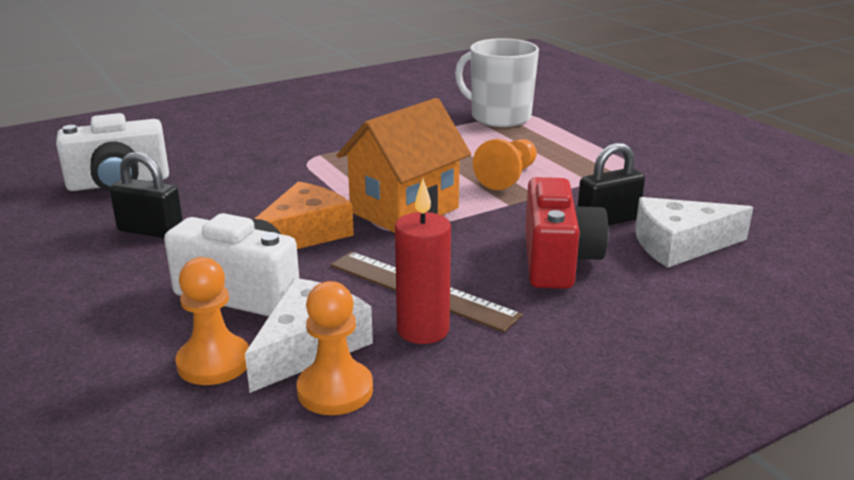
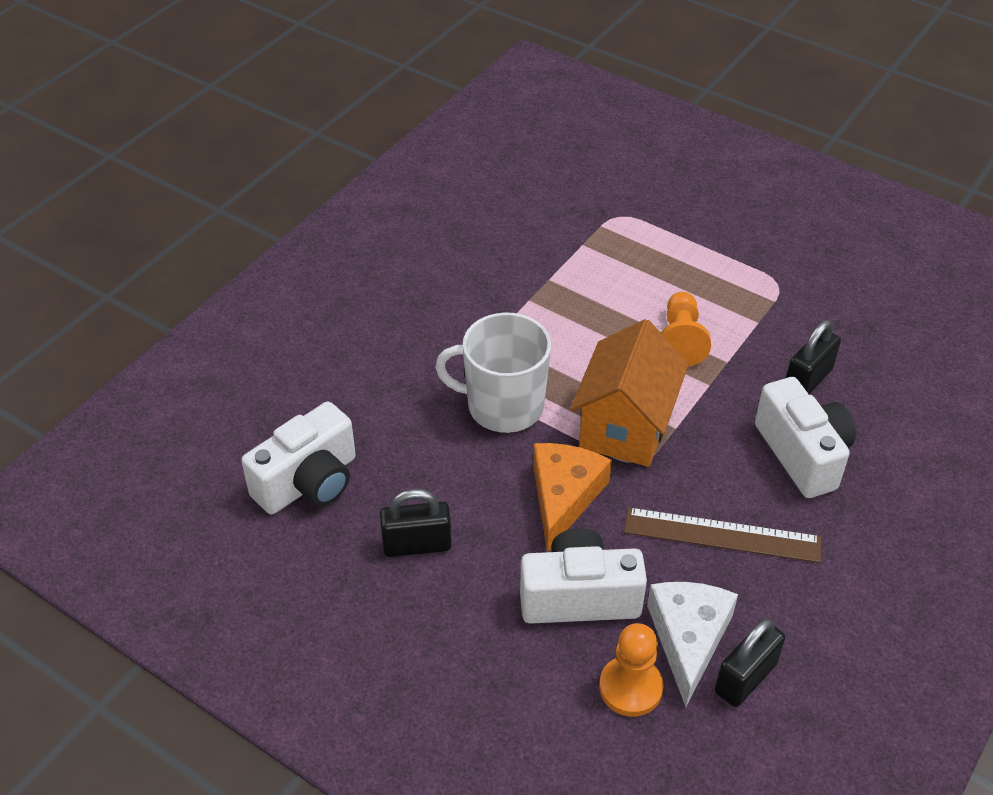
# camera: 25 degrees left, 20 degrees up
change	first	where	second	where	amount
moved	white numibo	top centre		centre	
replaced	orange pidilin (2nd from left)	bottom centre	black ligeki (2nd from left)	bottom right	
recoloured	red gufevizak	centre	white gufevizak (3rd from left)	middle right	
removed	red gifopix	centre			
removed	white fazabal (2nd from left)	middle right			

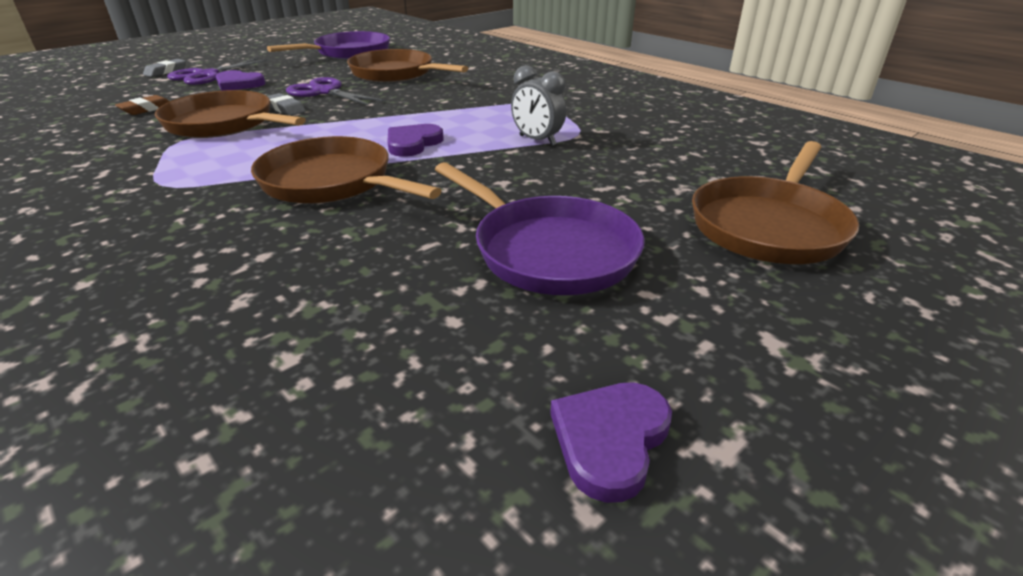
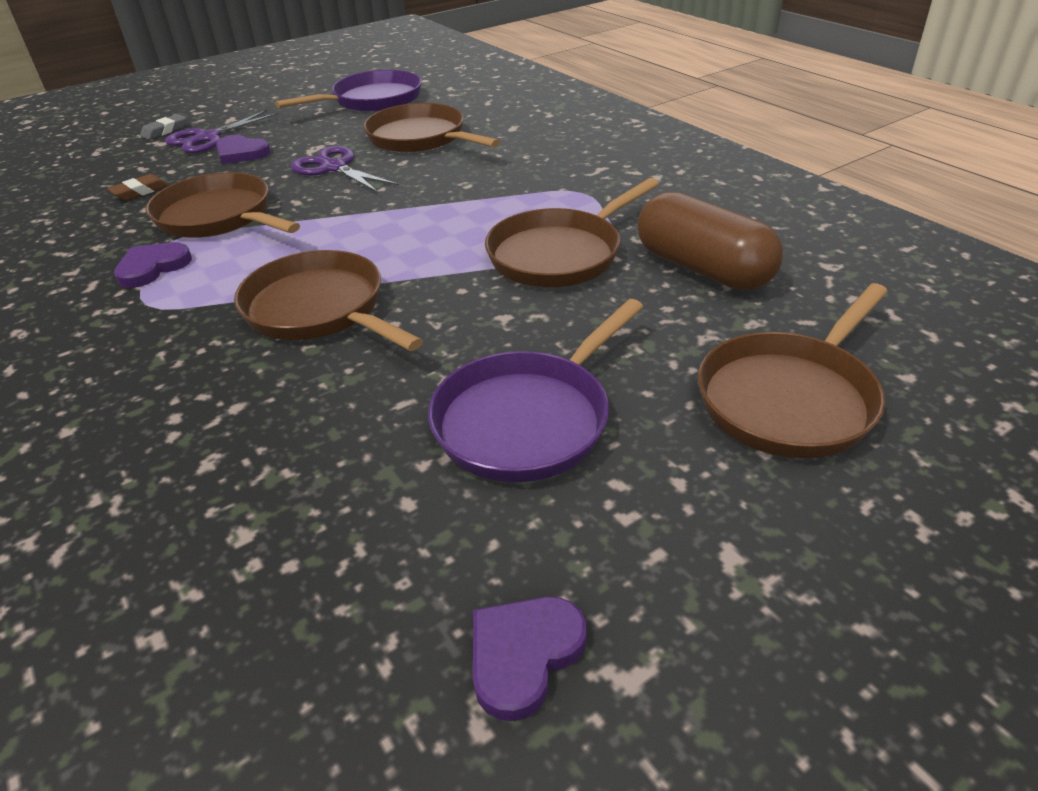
# camera: 10 degrees right, 5 degrees up
change	first	where	second	where	amount
moved	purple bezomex (2nd from left in the first image)	top centre	purple bezomex (1st from left)	middle left	
turned	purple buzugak (2nd from left)	centre		centre	75 degrees clockwise
replaced	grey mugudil	top centre	brown buzugak (4th from left)	top centre	
added			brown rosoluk	top right	
removed	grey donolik (2nd from left)	top left			

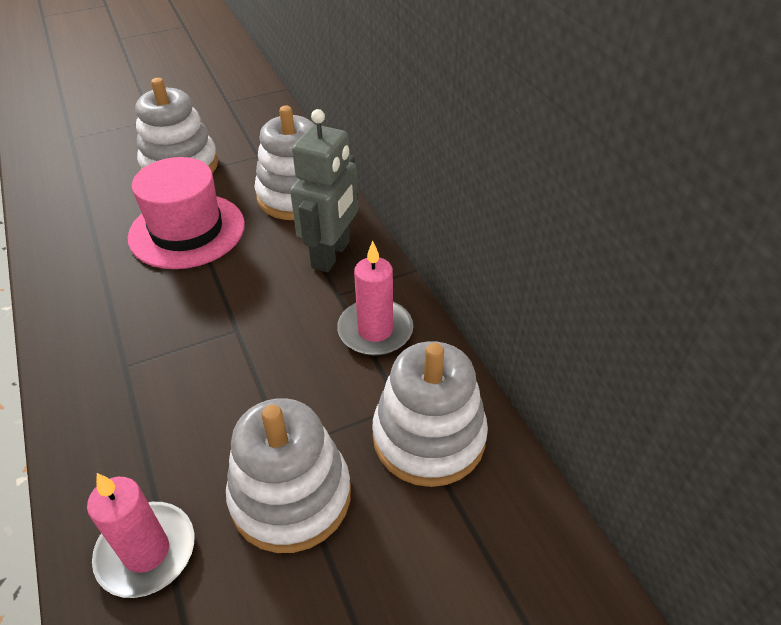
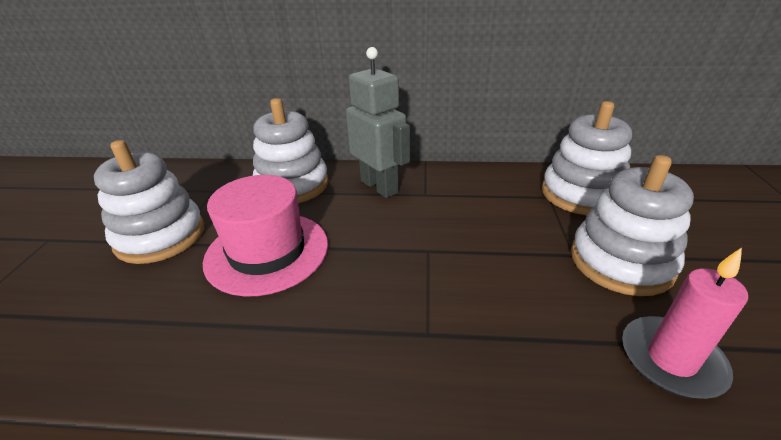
# camera: 60 degrees left, 10 degrees down
change	first	where	second	where	amount
removed	pink gifopix (2nd from left)	centre			

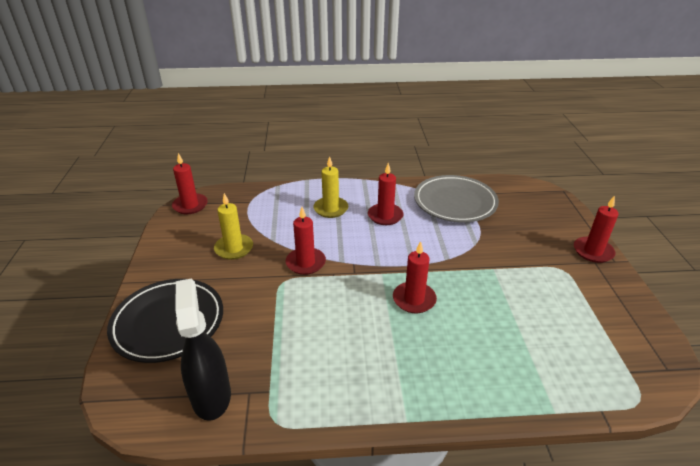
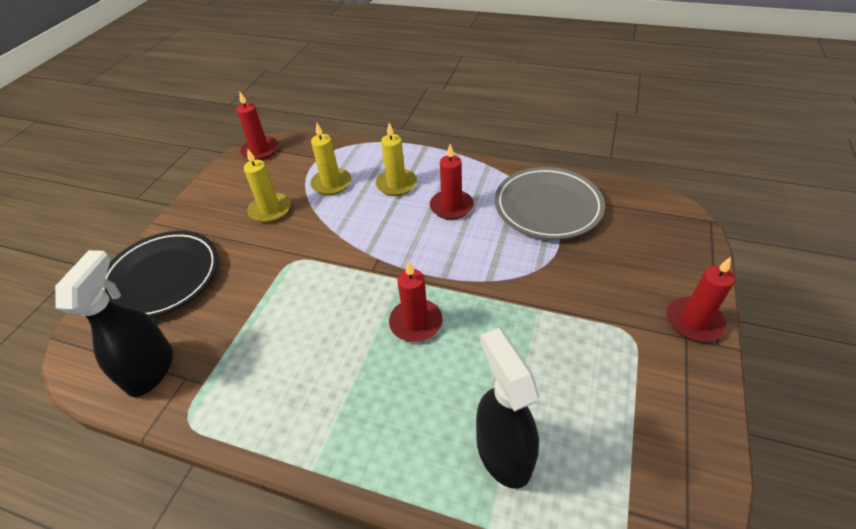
# camera: 25 degrees right, 10 degrees up
change	first	where	second	where	amount
added			yellow gifopix (2nd from left)	top centre	
added			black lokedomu (2nd from left)	bottom centre	
removed	red gifopix (2nd from left)	centre			

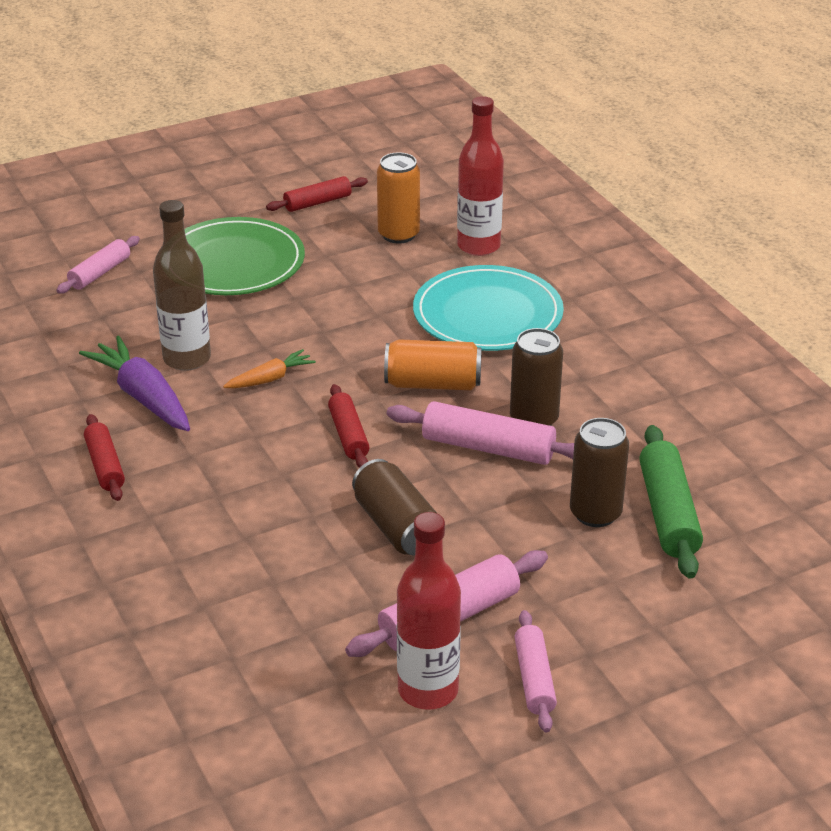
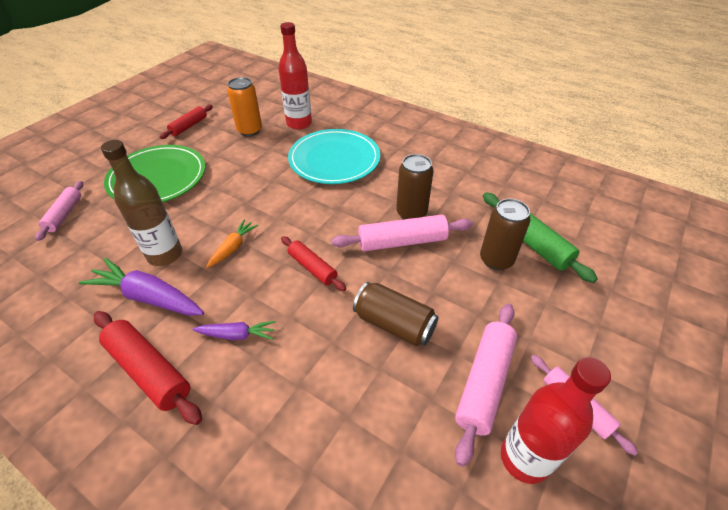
# camera: 30 degrees left, 10 degrees up
change	first	where	second	where	amount
resized	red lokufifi (1st from left)	middle left		bottom left	x1.56
added			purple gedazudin (2nd from left)	middle left	
removed	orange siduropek (2nd from left)	centre			

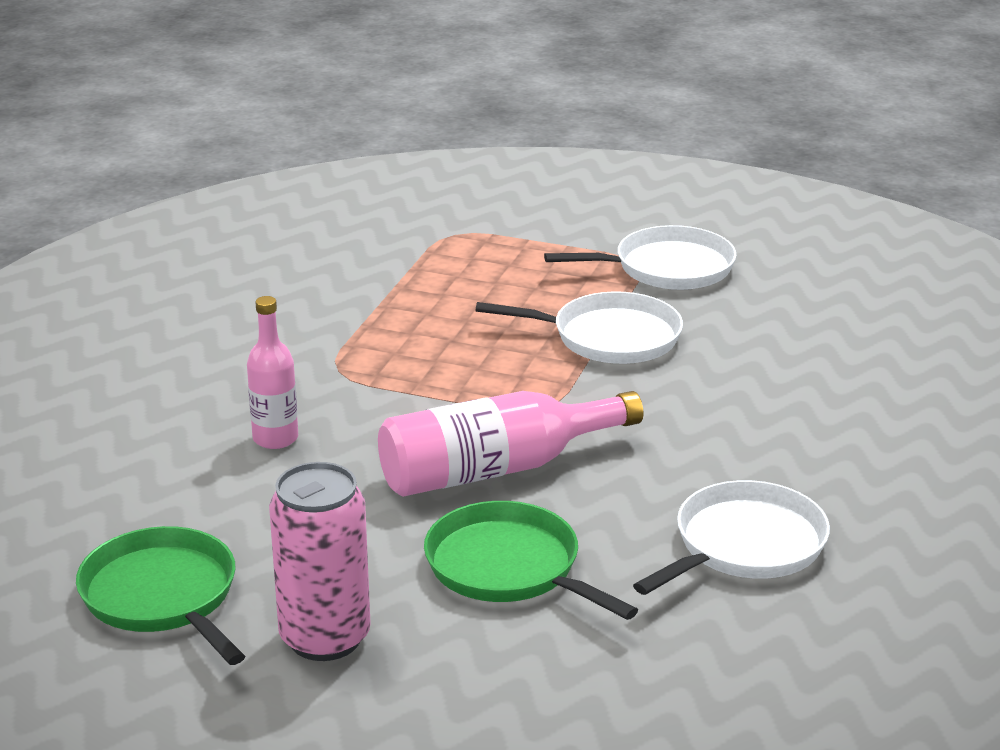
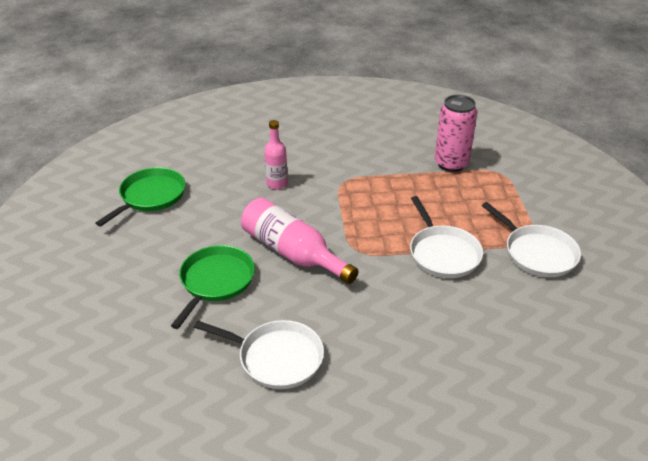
# camera: 65 degrees right, 10 degrees up
change	first	where	second	where	amount
moved	pink siduropek	bottom left		top right	

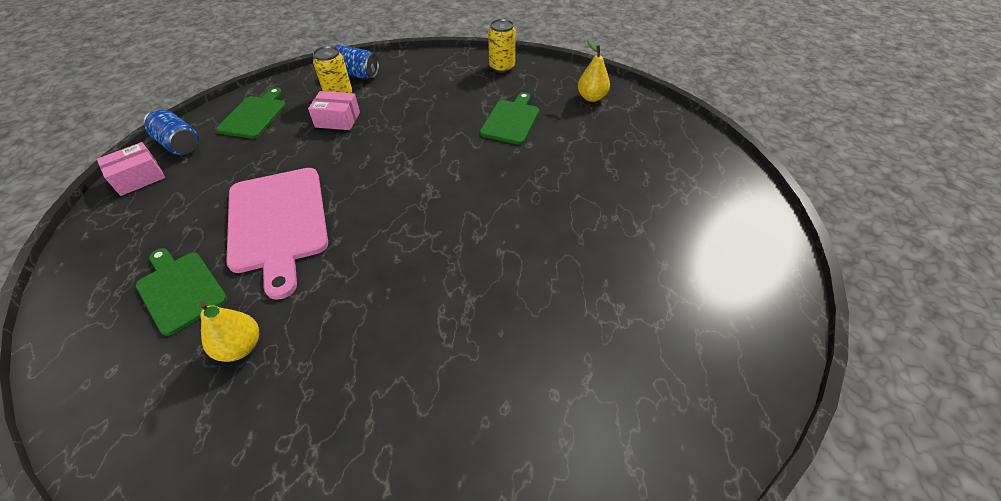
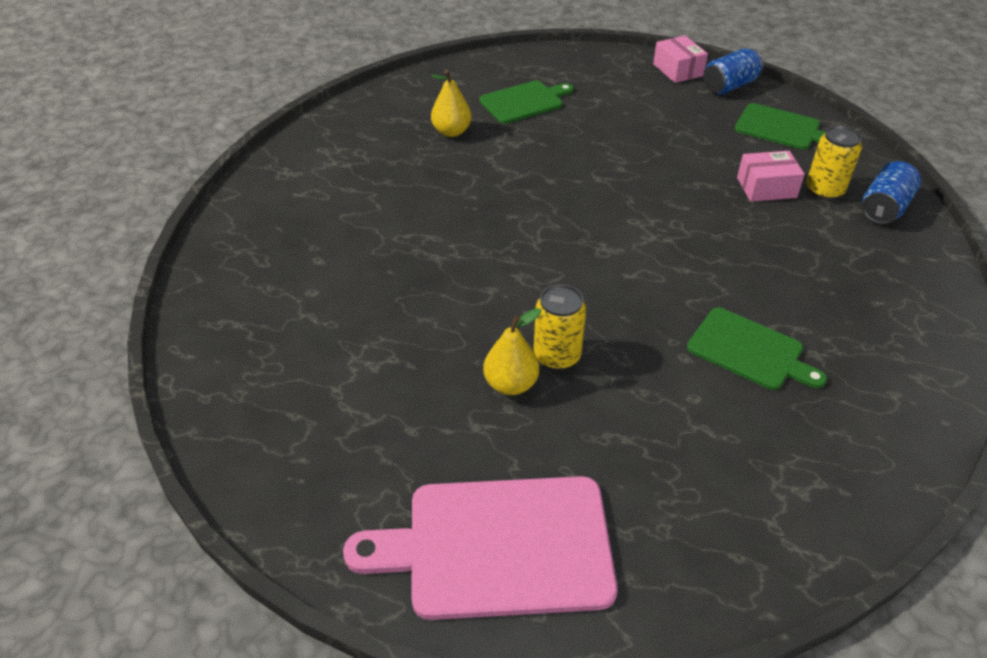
# camera: 105 degrees right, 5 degrees down
change	first	where	second	where	amount
moved	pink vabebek	middle left		bottom centre	
moved	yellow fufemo (2nd from left)	top centre		centre	
moved	yellow siduropek (2nd from left in the first image)	top centre	yellow siduropek (1st from left)	centre	
turned	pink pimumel (2nd from left)	top centre		top right	60 degrees clockwise

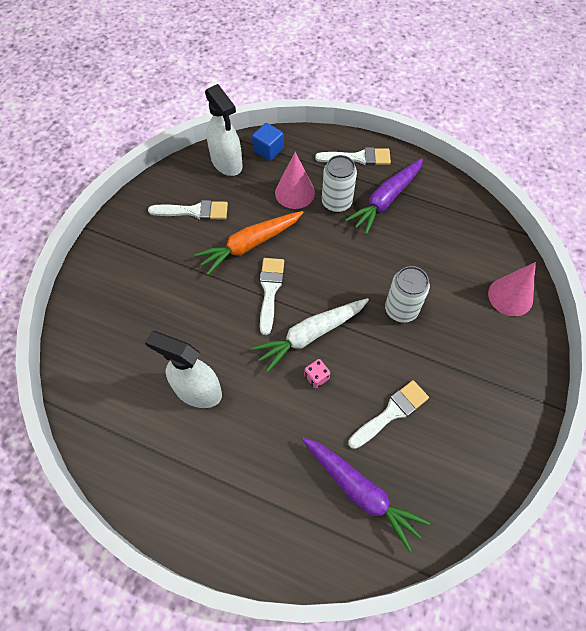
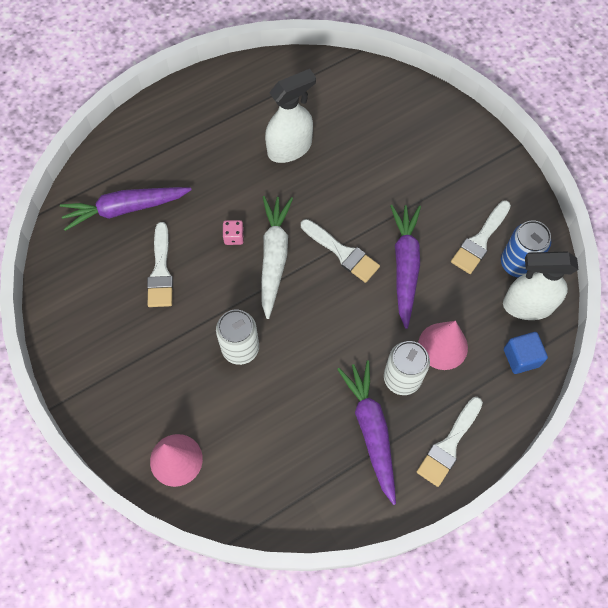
# camera: 125 degrees right, 5 degrees up
change	first	where	second	where	amount
recoloured	orange gedazudin	centre	purple gedazudin (3rd from left)	centre	
added			blue siduropek	middle right	

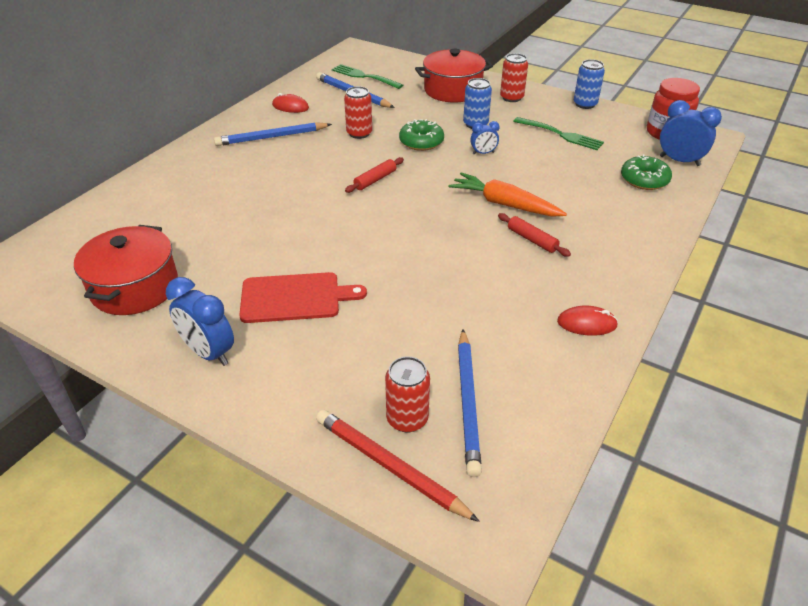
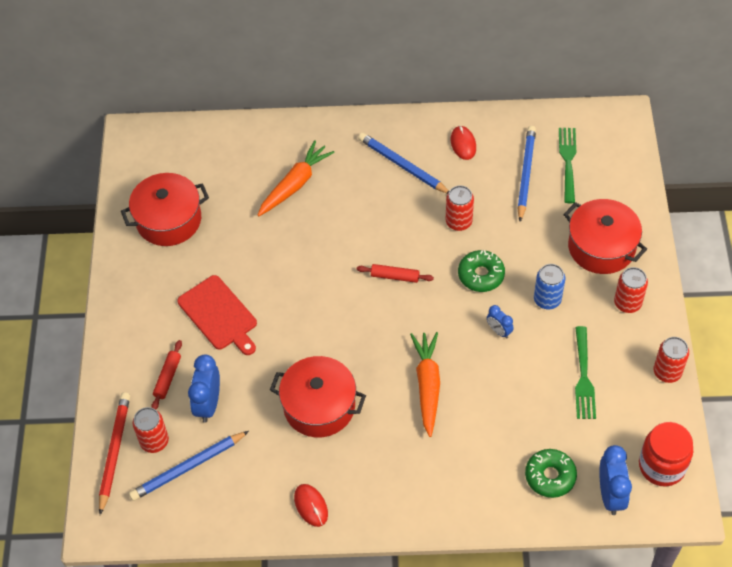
# camera: 60 degrees right, 15 degrees up
change	first	where	second	where	amount
moved	red lokufifi (2nd from left in the first image)	centre	red lokufifi (1st from left)	middle left	
moved	blue mugudil (1st from left)	middle left		bottom left	
added			orange gedazudin (1st from left)	top centre	
added			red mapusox (2nd from left)	bottom centre	
recoloured	blue siduropek (2nd from left)	top right	red siduropek (4th from left)	middle right	

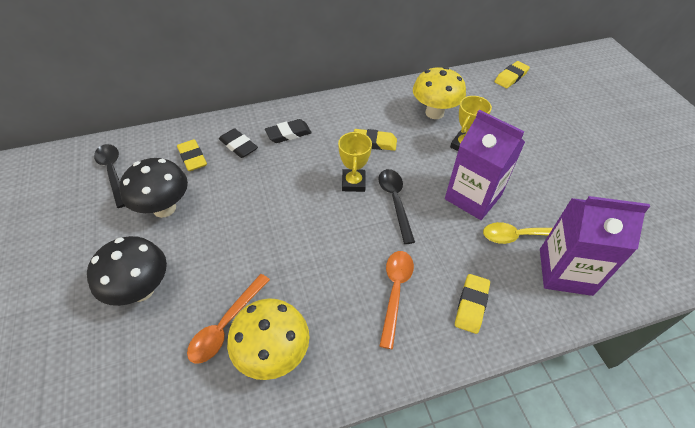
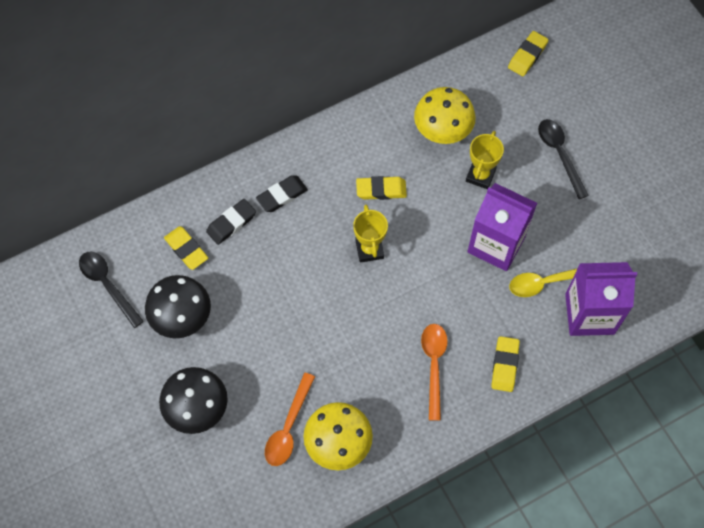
# camera: 10 degrees left, 15 degrees up
change	first	where	second	where	amount
turned	black donolik (1st from left)	centre		middle left	75 degrees counterclockwise
moved	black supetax (2nd from left)	centre		top right	

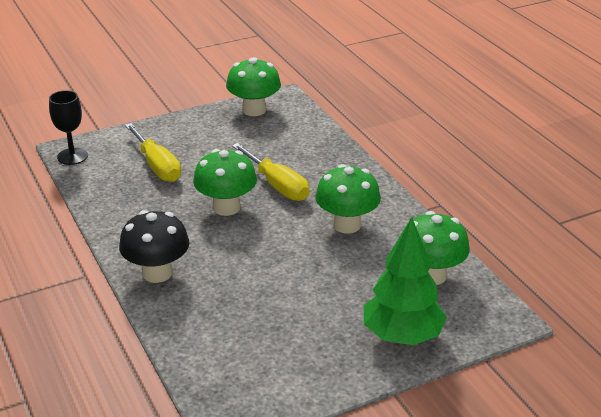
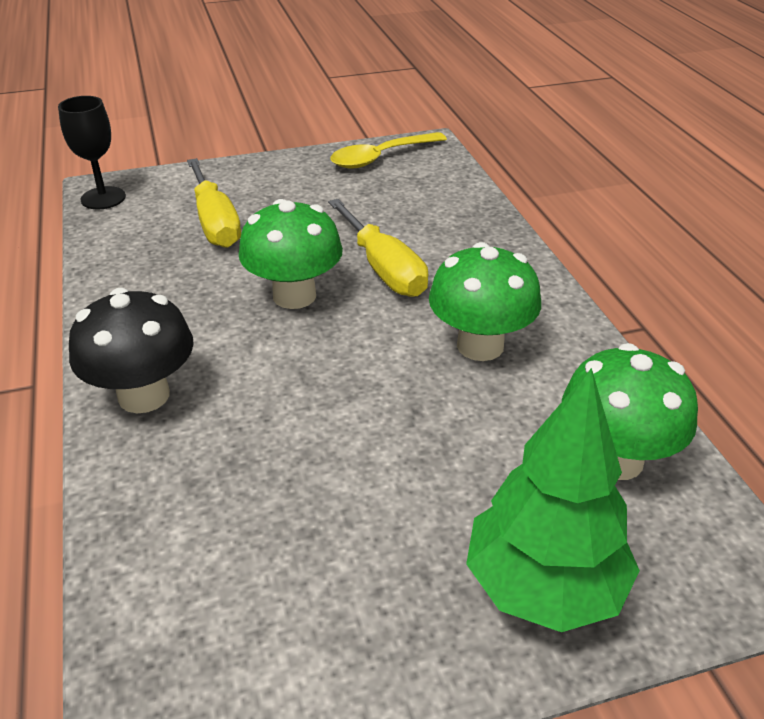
# camera: 10 degrees right, 5 degrees up
change	first	where	second	where	amount
replaced	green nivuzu (2nd from left)	top centre	yellow supetax	top centre	

